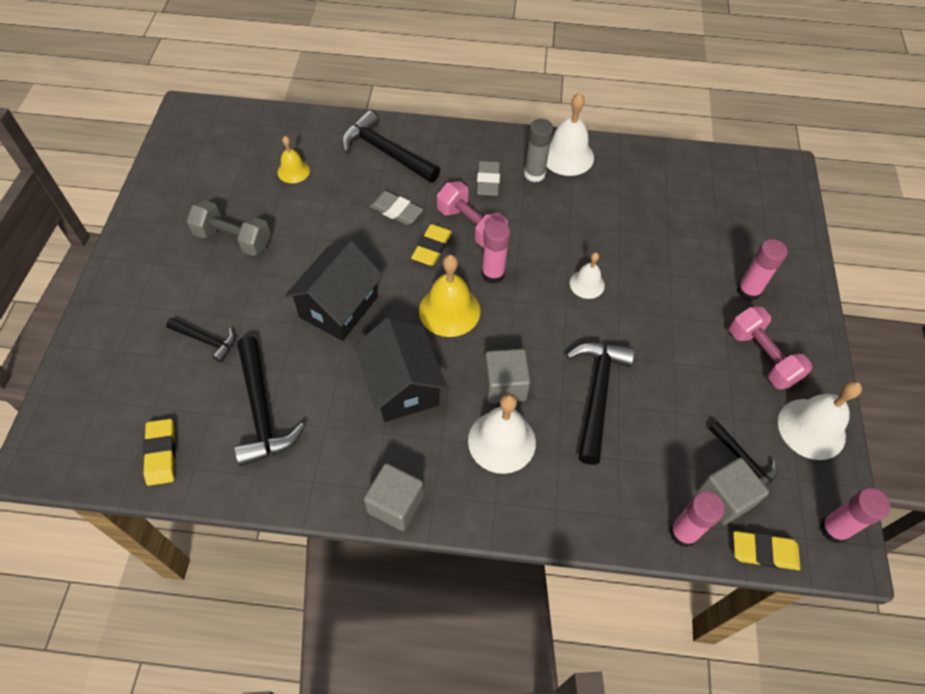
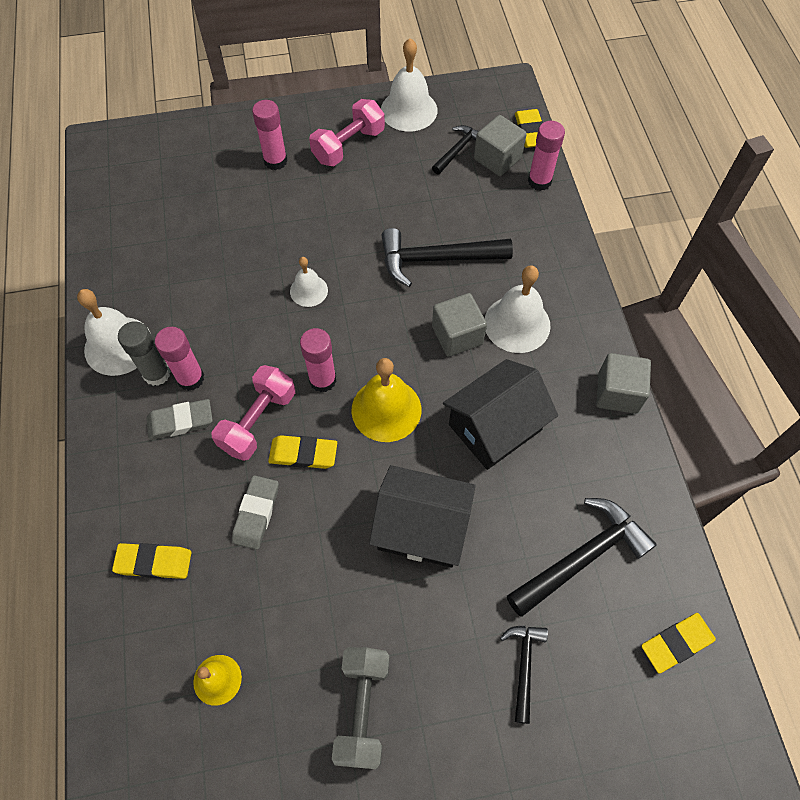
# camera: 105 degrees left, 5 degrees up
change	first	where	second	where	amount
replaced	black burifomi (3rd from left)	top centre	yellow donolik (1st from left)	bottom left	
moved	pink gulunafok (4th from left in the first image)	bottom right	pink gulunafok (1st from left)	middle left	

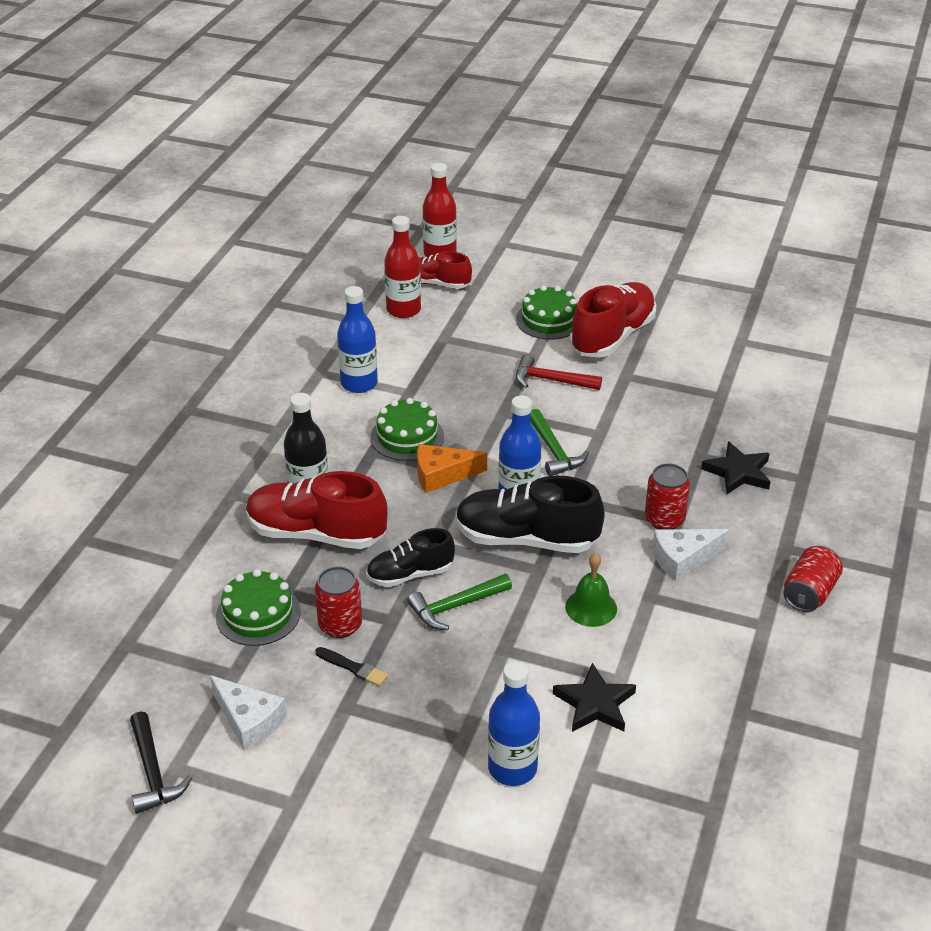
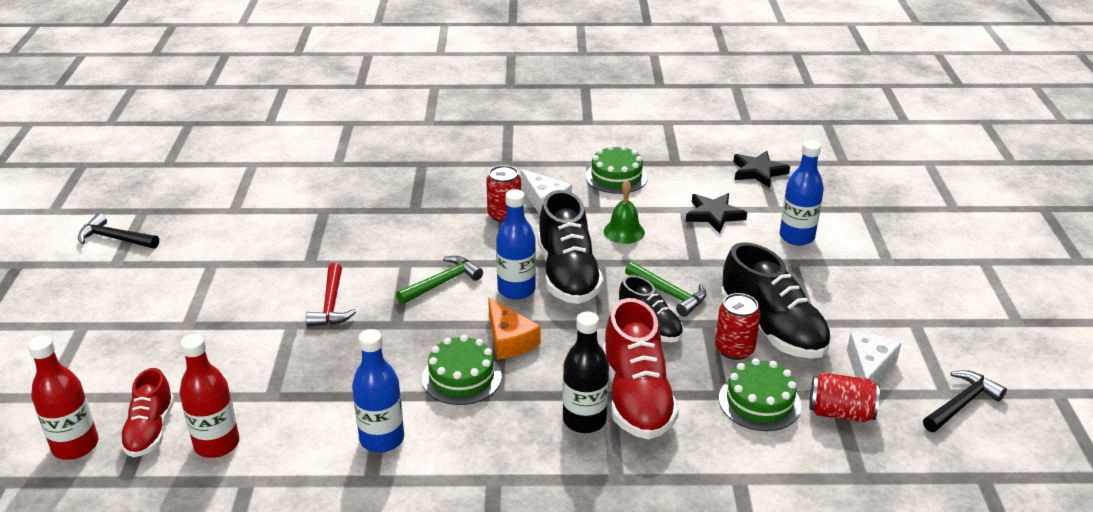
# camera: 110 degrees left, 5 degrees down
change	first	where	second	where	amount
added			black burifomi (1st from left)	middle left	
moved	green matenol (3rd from left in the first image)	centre	green matenol (2nd from left)	top centre	
replaced	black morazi	bottom centre	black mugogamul (3rd from left)	middle right	
moved	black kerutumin (2nd from left)	middle right		top right	
moved	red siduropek (3rd from left)	middle right		bottom right	
removed	red mugogamul (3rd from left)	centre			

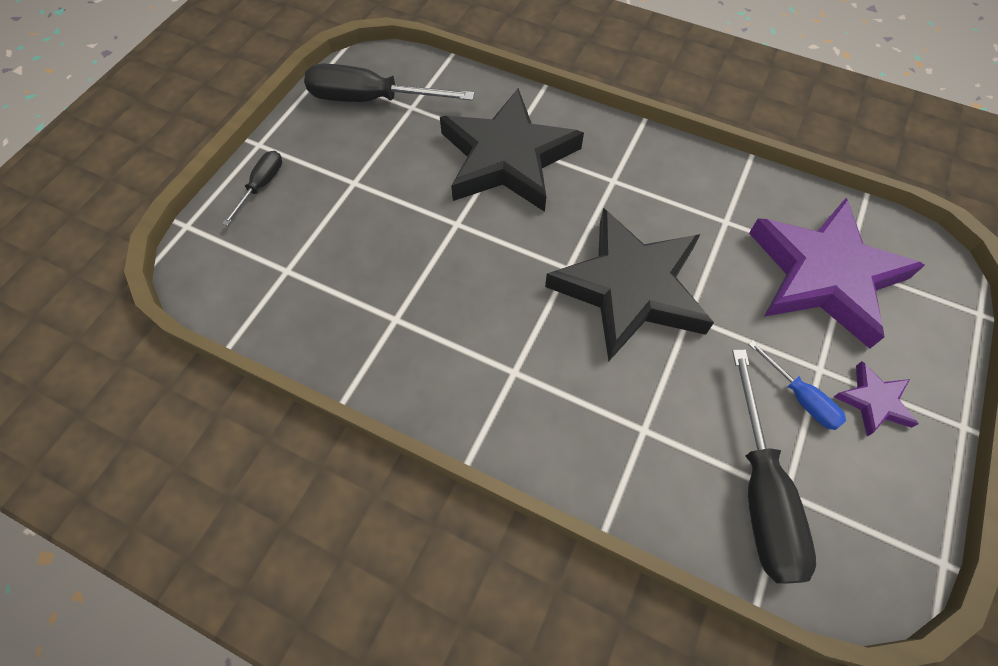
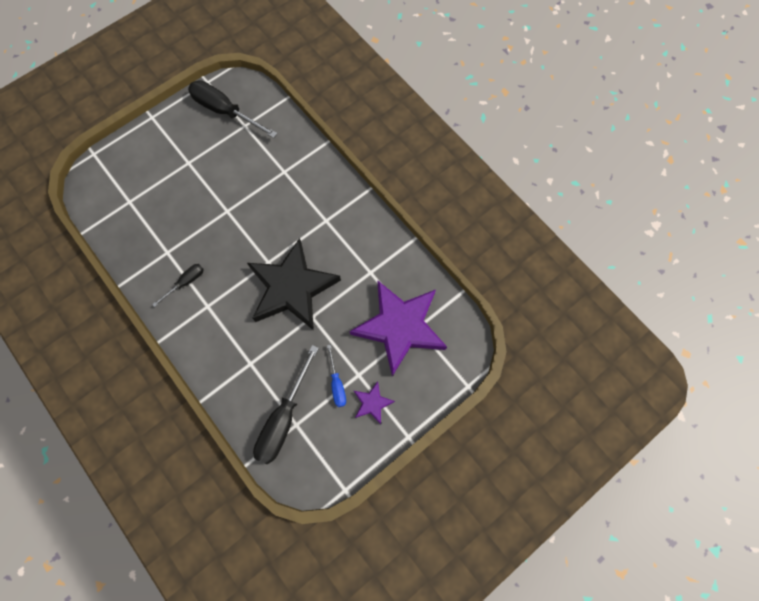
# camera: 25 degrees right, 10 degrees up
change	first	where	second	where	amount
moved	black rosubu (1st from left)	top left		middle left	
removed	black kerutumin (1st from left)	top centre			

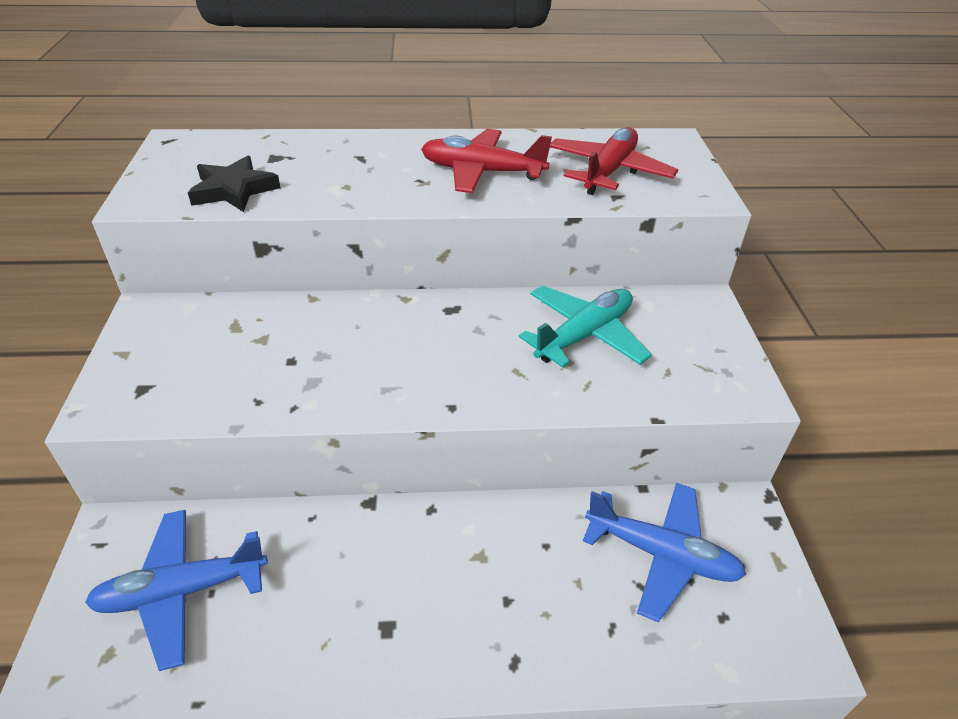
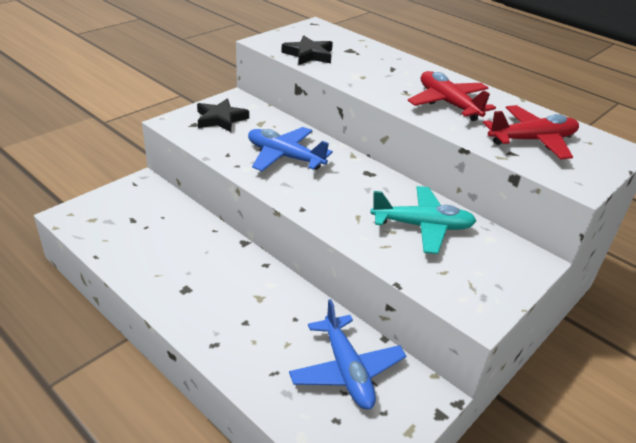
# camera: 45 degrees right, 5 degrees down
change	first	where	second	where	amount
added			black kerutumin (1st from left)	top centre	
moved	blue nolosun (1st from left)	bottom left		centre	

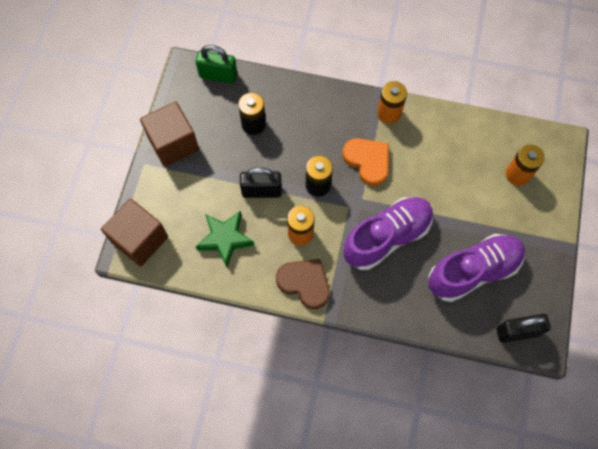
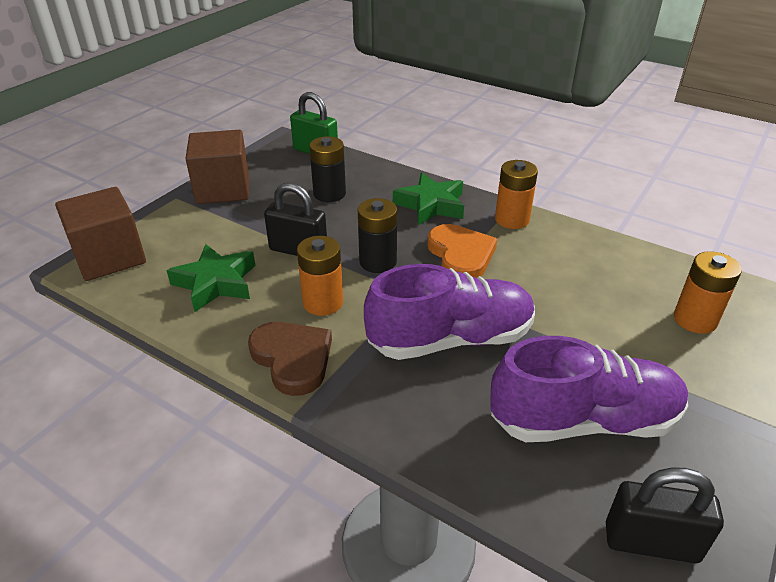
# camera: 20 degrees right, 30 degrees down
change	first	where	second	where	amount
added			green kerutumin (2nd from left)	centre	

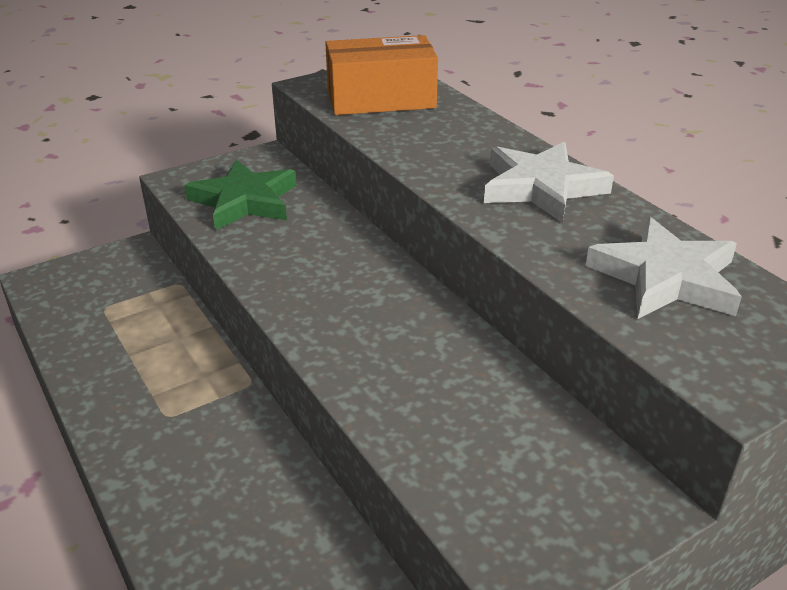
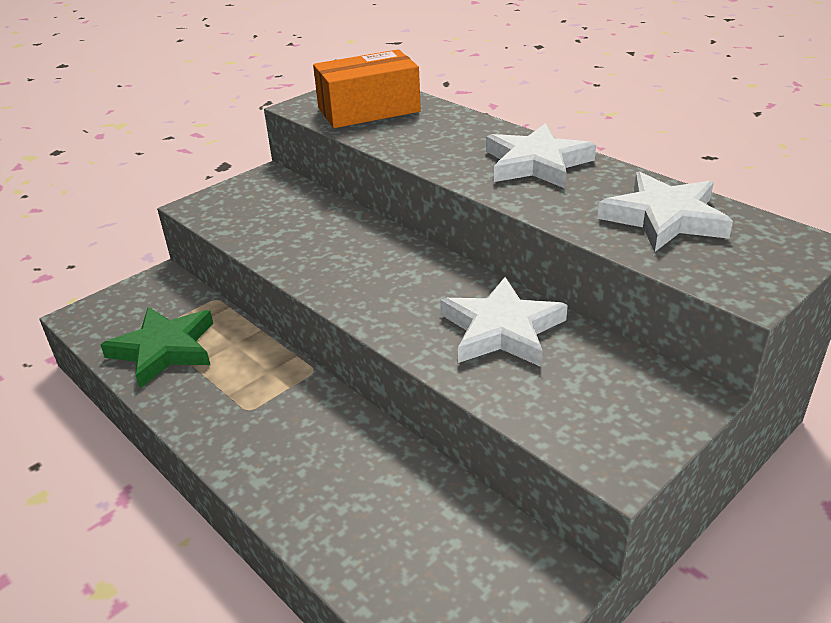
# camera: 10 degrees left, 0 degrees up
change	first	where	second	where	amount
moved	green kerutumin	top left		middle left	
added			white kerutumin (1st from left)	centre	

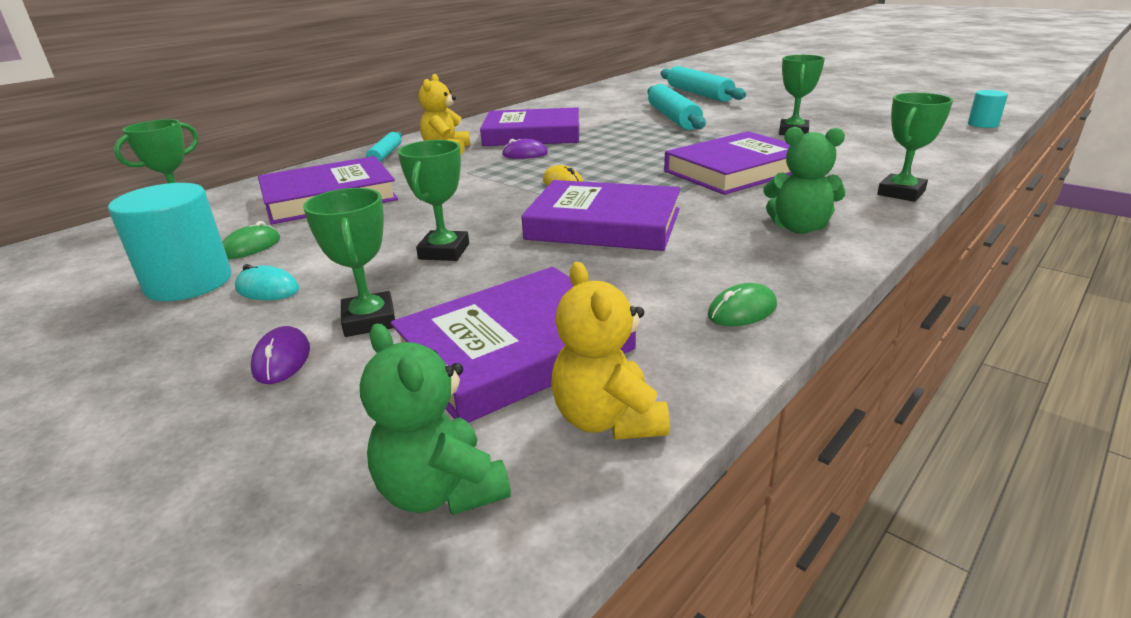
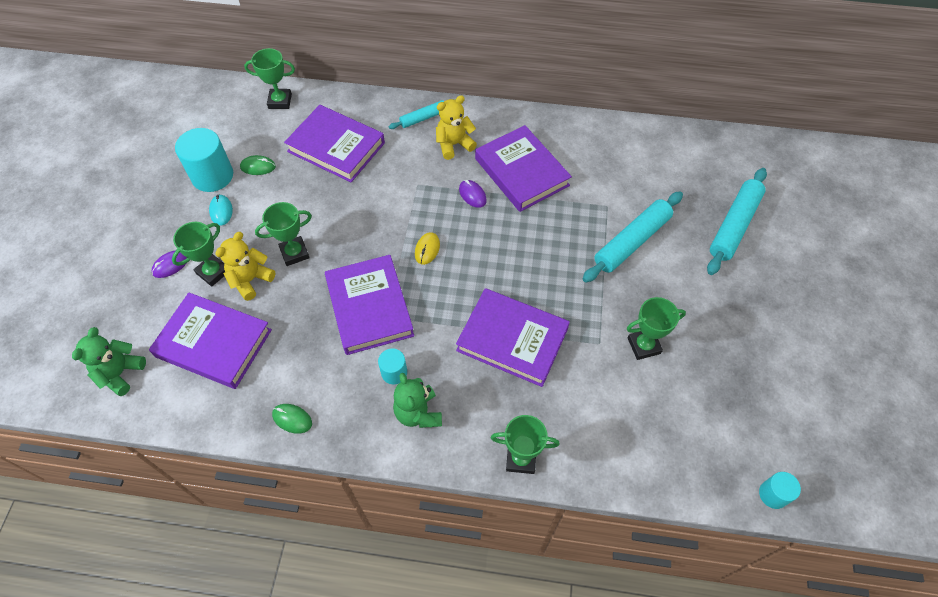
# camera: 55 degrees right, 30 degrees up
change	first	where	second	where	amount
moved	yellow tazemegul (2nd from left in the first image)	centre	yellow tazemegul (1st from left)	middle left	
added			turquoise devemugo (2nd from left)	centre	

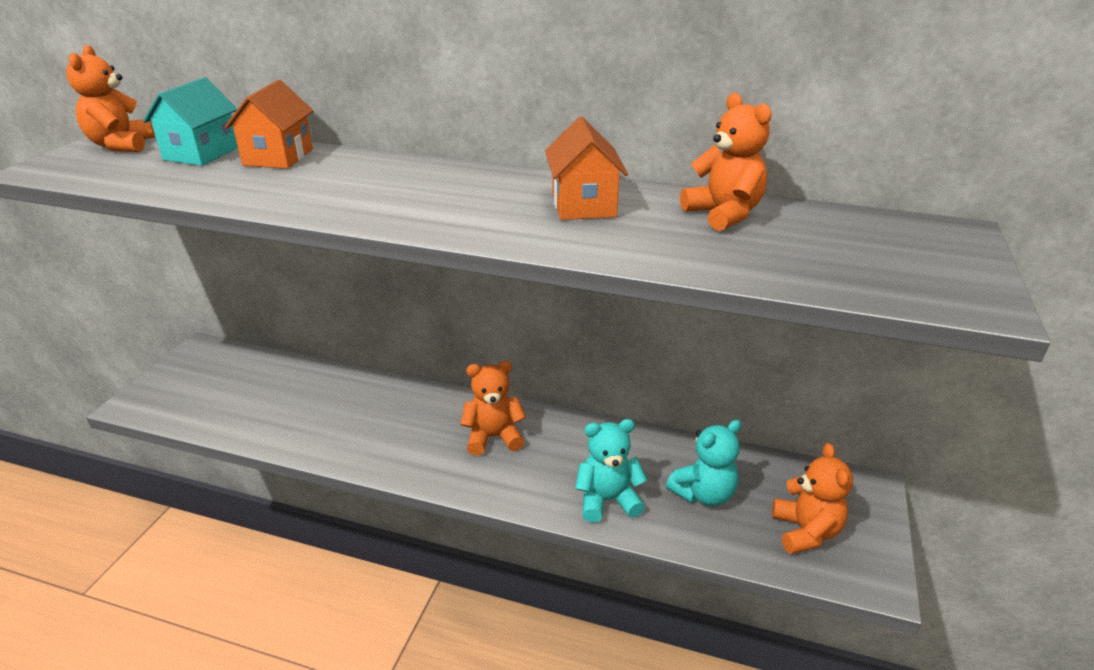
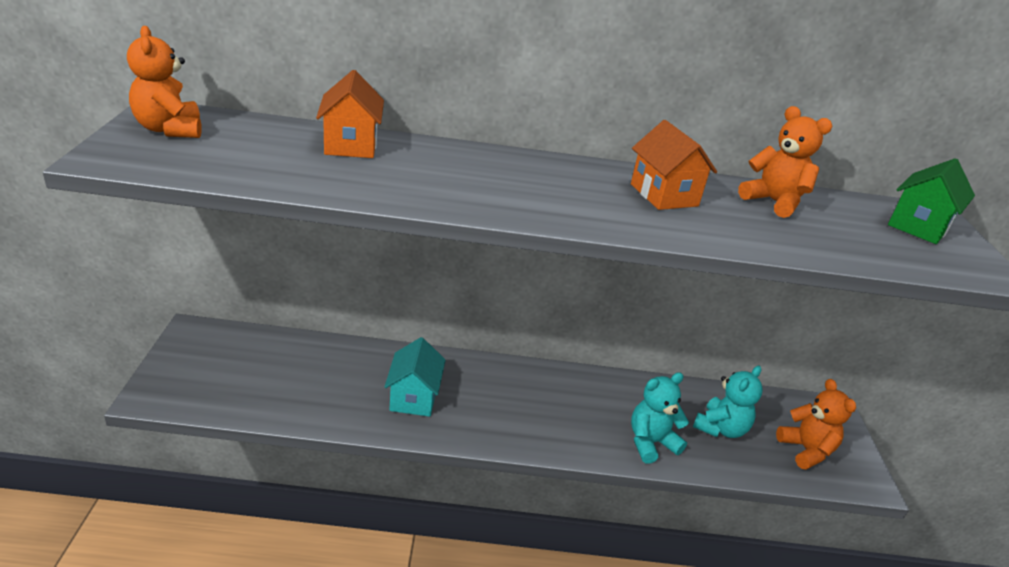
# camera: 20 degrees left, 0 degrees up
change	first	where	second	where	amount
moved	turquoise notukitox	top left		centre	
added			green notukitox	middle right	
removed	orange tazemegul (2nd from left)	centre			

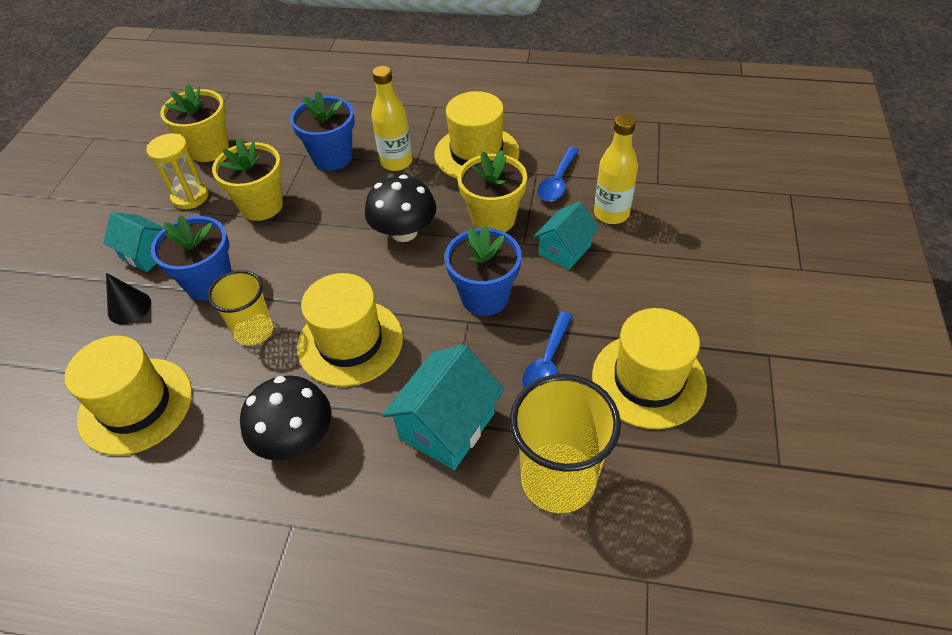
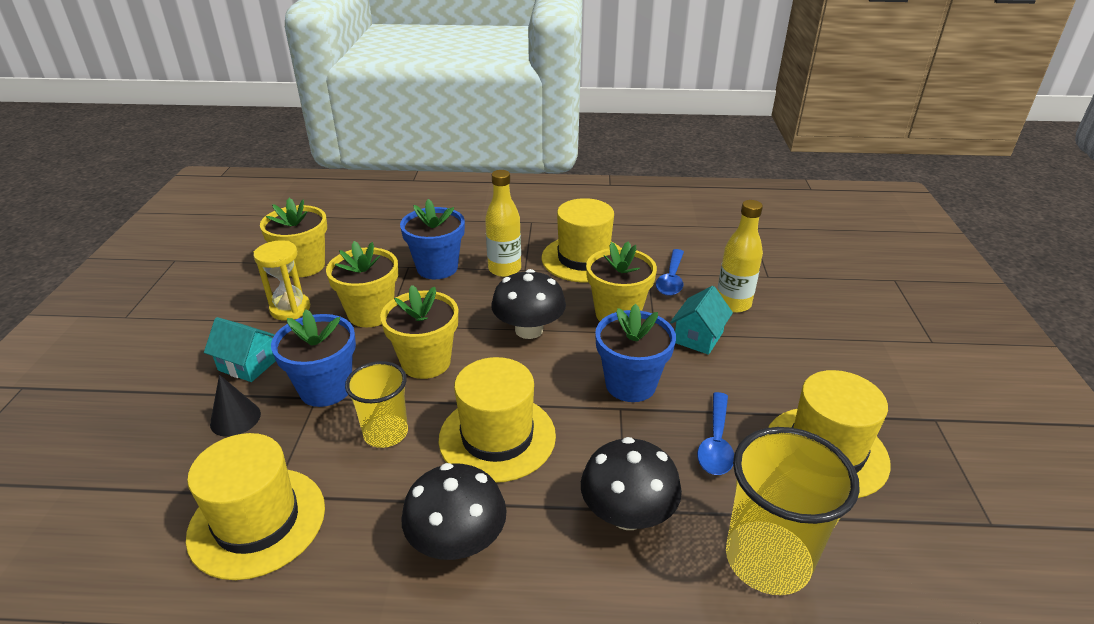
# camera: 10 degrees left, 15 degrees down
change	first	where	second	where	amount
added			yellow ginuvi (3rd from left)	centre	
replaced	turquoise notukitox (2nd from left)	centre	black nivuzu (3rd from left)	bottom centre	

